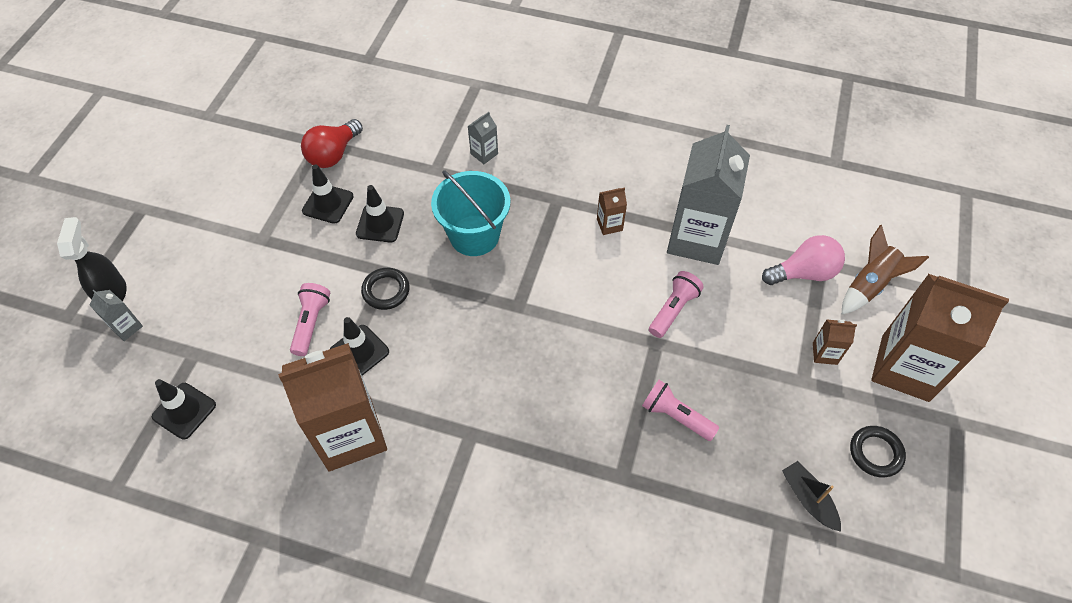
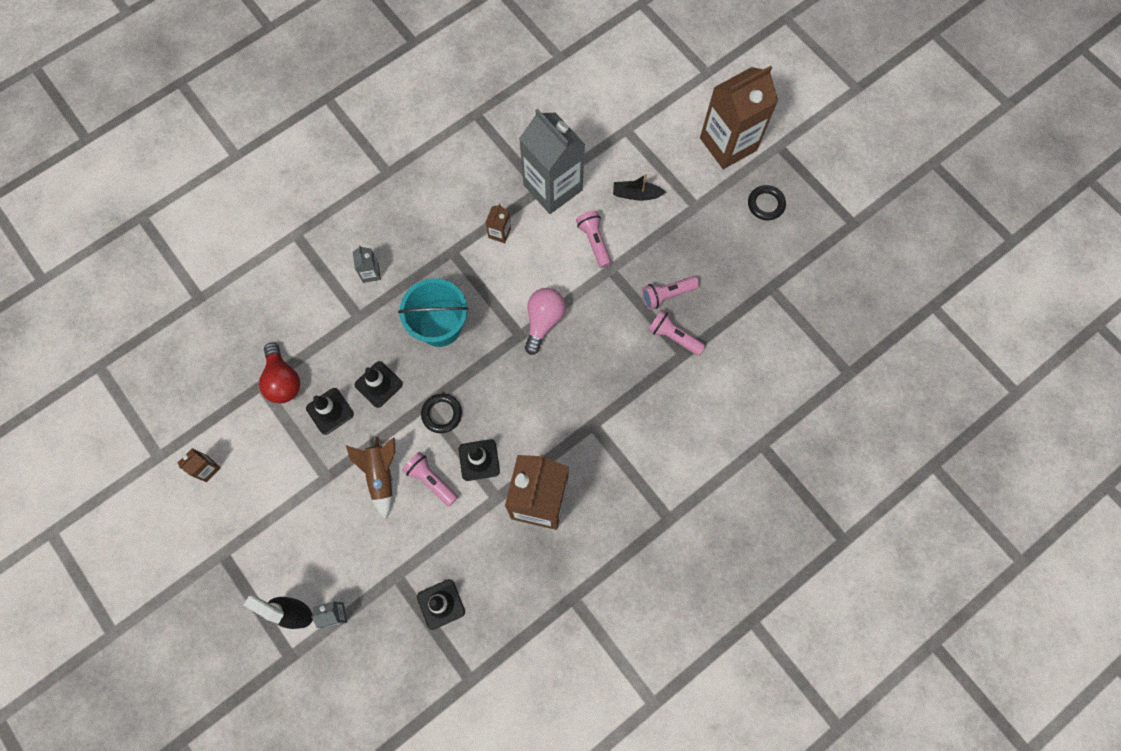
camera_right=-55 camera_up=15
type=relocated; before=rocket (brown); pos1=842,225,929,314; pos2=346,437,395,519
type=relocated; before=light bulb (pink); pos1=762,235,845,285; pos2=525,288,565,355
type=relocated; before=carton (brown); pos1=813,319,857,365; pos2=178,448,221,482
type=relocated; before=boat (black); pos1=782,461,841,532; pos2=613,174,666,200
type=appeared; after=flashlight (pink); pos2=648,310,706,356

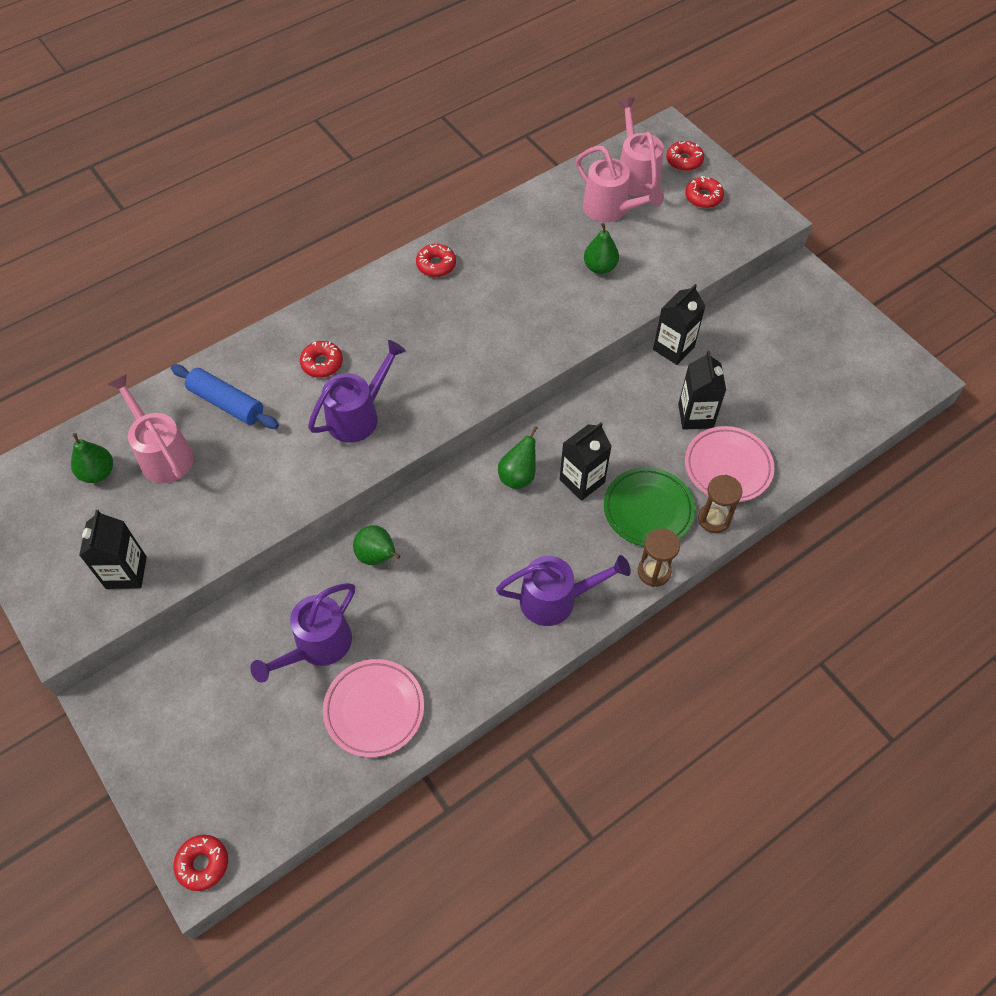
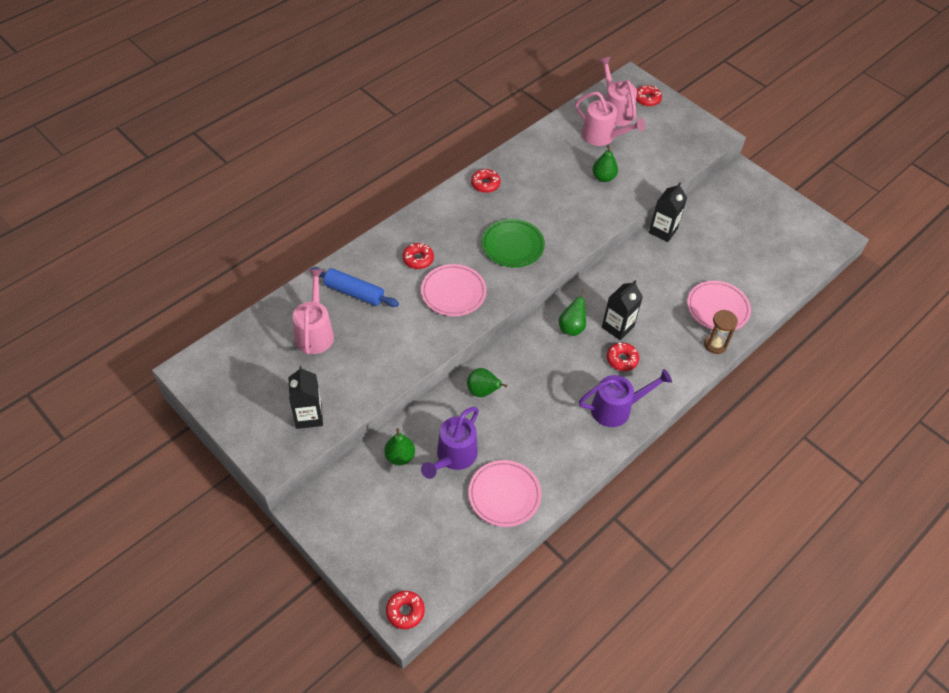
camera_right=-10 camera_up=-5
type=relocated; before=donut (red); pos1=685,176,724,208; pos2=607,343,639,371
type=exchanged; before=watering can (purple); after=plate (pink); pos1=308,340,406,443; pos2=421,264,487,316
type=missing; before=carton (black); pos1=678,351,726,430
type=spun; before=watering can (pink); pos1=108,374,194,483; pos2=293,269,334,355; turn=45
type=relocated; before=pear (green); pos1=71,433,113,483; pos2=384,429,415,465
type=relocated; before=plate (green); pos1=604,467,695,547; pos2=482,219,545,267
type=missing; before=hourglass (brown); pos1=638,528,680,587

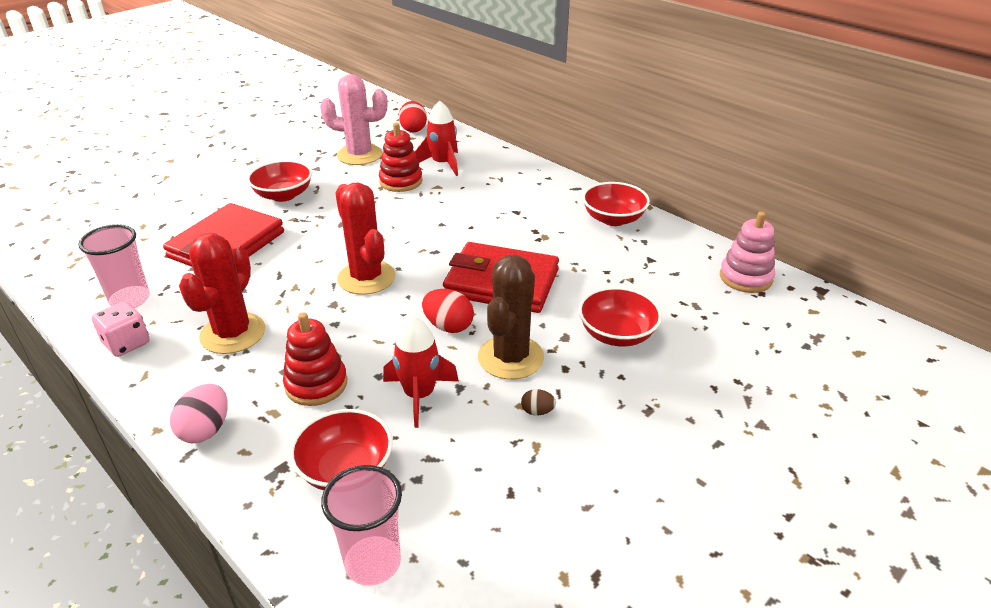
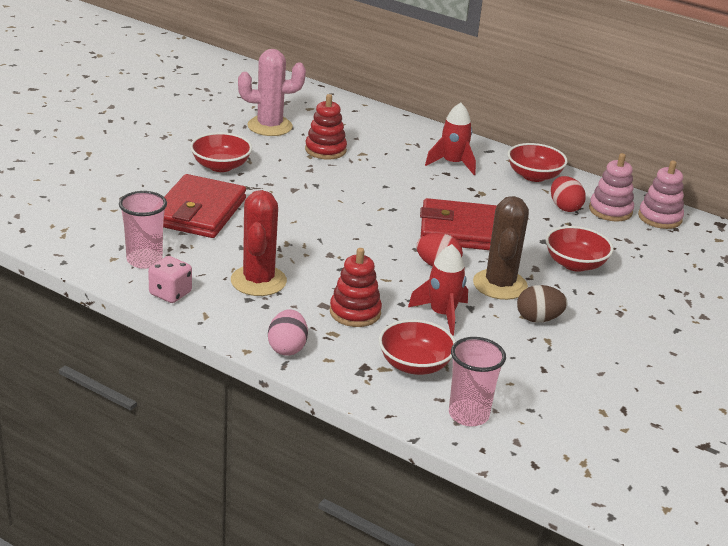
camera_right=-15 camera_up=-5
type=relocated; before=egg (red); pos1=399,101,427,132; pos2=551,176,586,212
type=relocated; before=rocket (red); pos1=415,101,458,176; pos2=425,103,476,175
type=missing; before=cactus (red); pos1=336,183,396,295
type=size; before=egg (brown); pos1=521,389,556,416; pos2=517,285,567,323; scale=1.81
type=appeared; after=stacking toy (pink); pos2=589,153,634,221

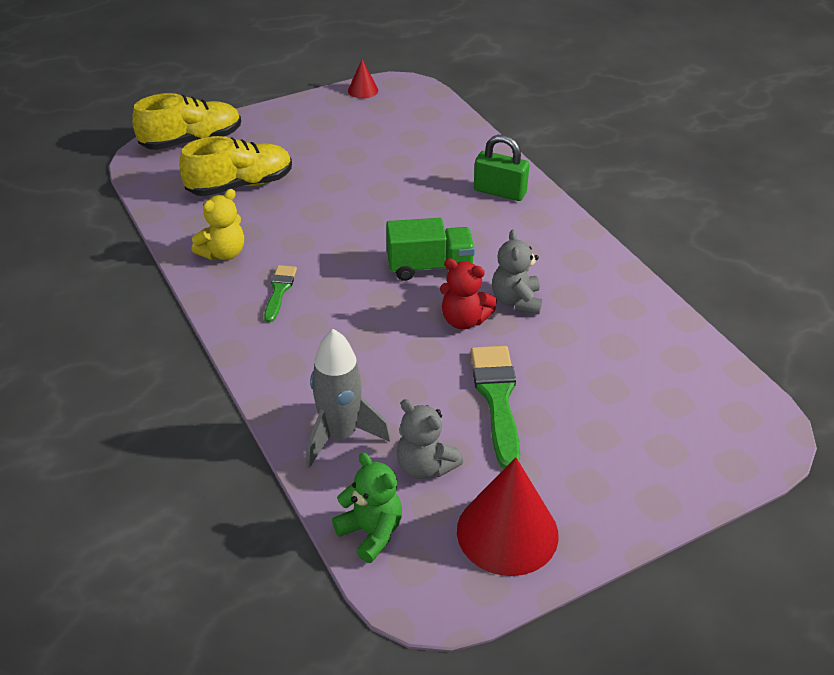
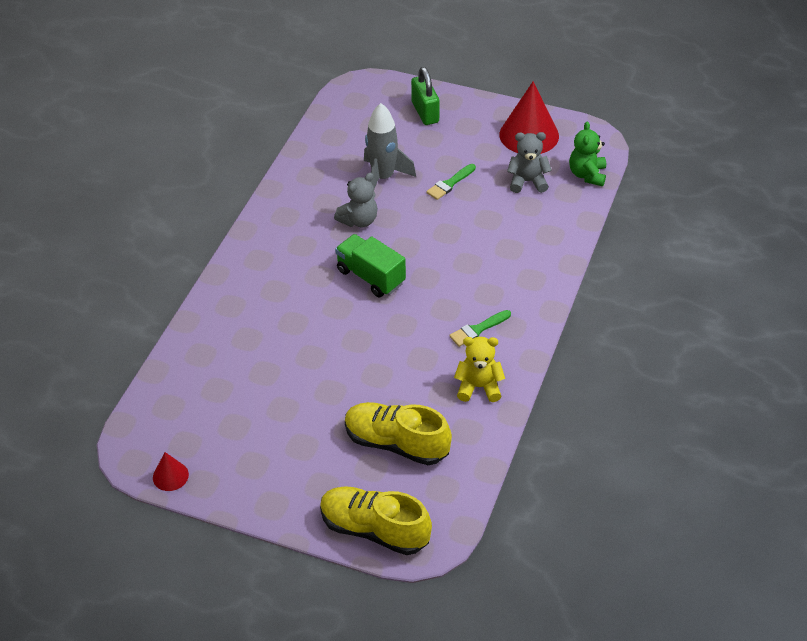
camera_right=-130 camera_up=5
type=relocated; before=padlock (green); pos1=474,135,530,201; pos2=411,67,440,125
type=missing; before=teddy bear (red); pos1=440,258,497,329
type=relocated; before=rocket (grey); pos1=306,329,391,468; pos2=364,103,416,189
type=size; before=brush (green); pos1=471,346,520,469; pos2=426,164,476,200; scale=0.57
type=spun; before=teddy bear (grey); pos1=396,399,463,479; pos2=507,132,552,193; turn=-90

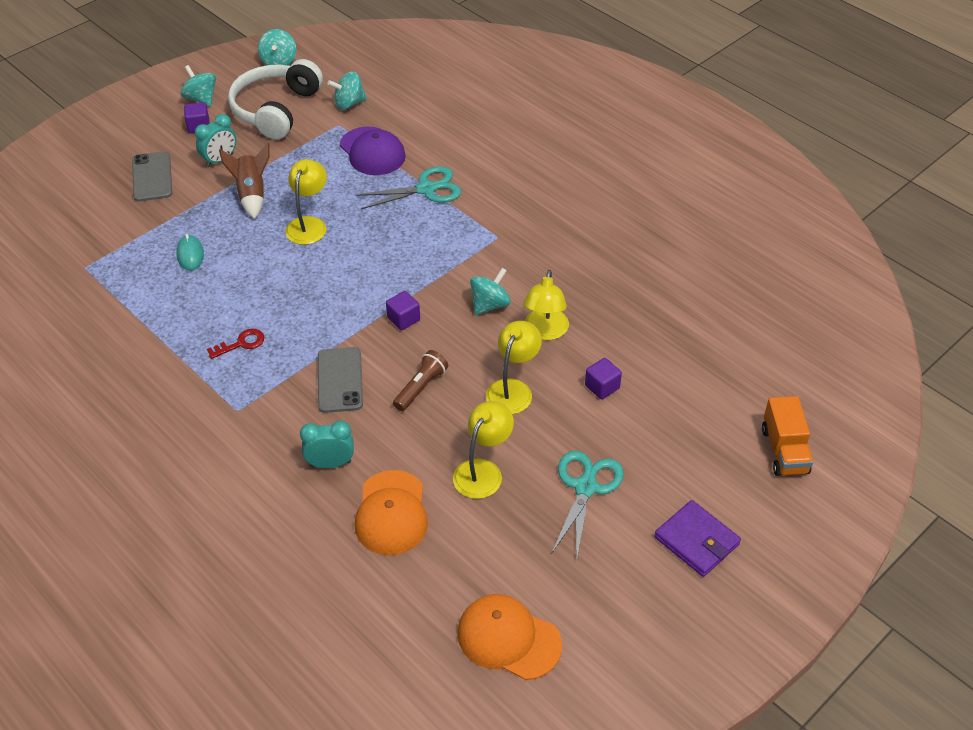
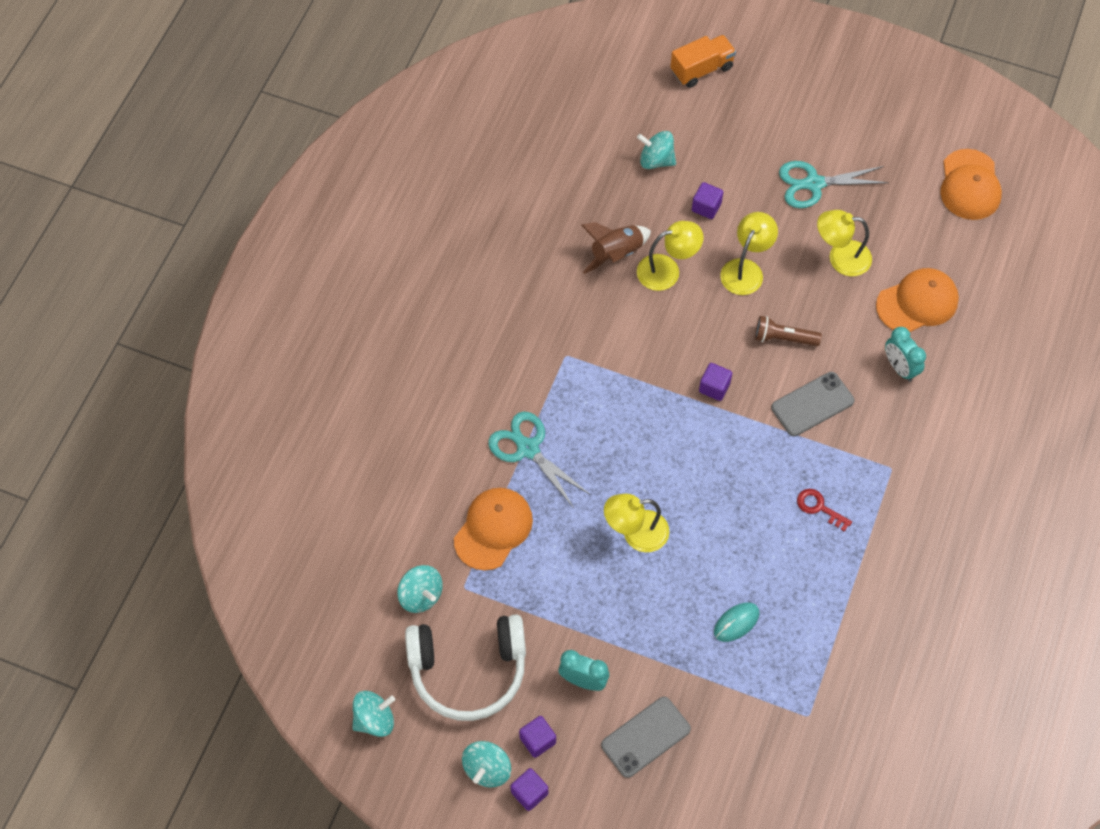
camera_right=-115 camera_up=15
type=colour; before=cap (purple); after=cap (orange); pos1=340,126,406,175; pos2=454,488,533,570
type=relocated; before=rocket (brown); pos1=219,143,270,219; pos2=581,222,651,274
type=relocated; before=spinning top (turquoise); pos1=470,268,511,315; pos2=637,131,676,169
type=spun; before=lamp (yellow); pos1=486,321,542,414; pos2=720,212,778,295; turn=120
type=missing; before=wallet (purple); pos1=654,500,741,577
type=appeared; after=cube (purple); pos2=511,768,548,811

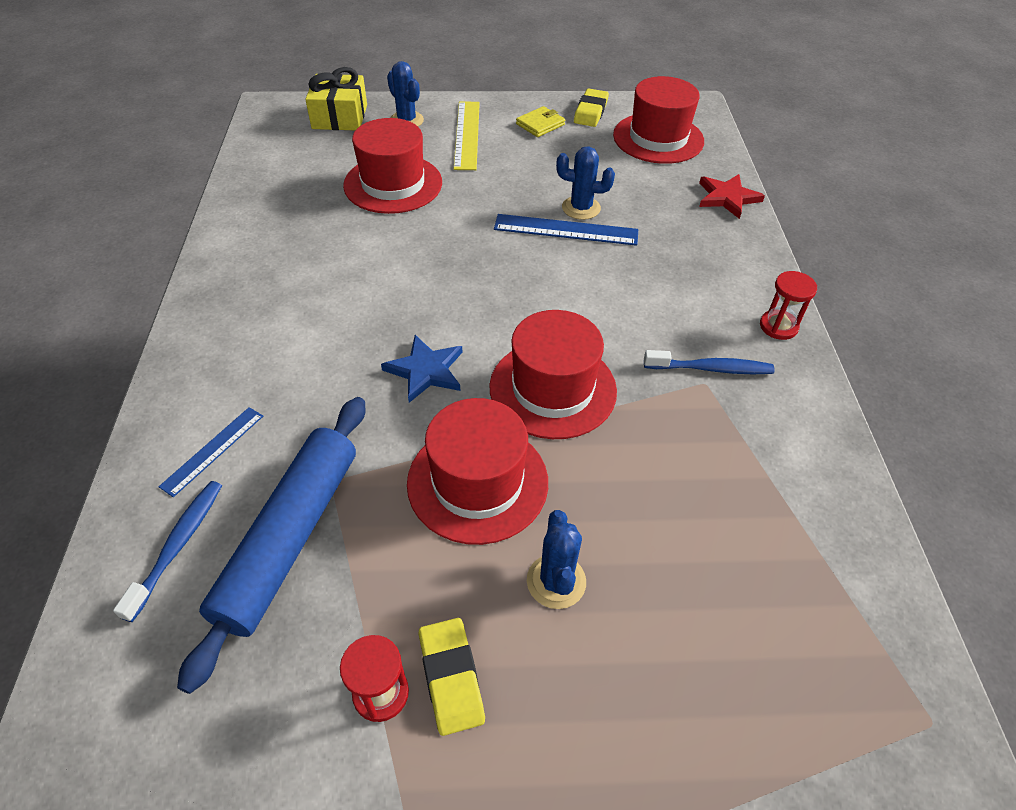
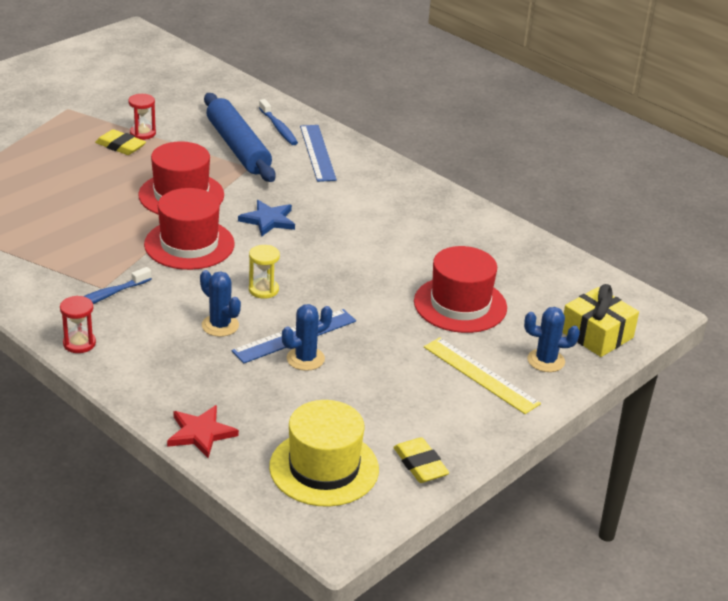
camera_right=135 camera_up=-15
type=colour; before=hat (red); after=hat (yellow); pos1=613,76,704,164; pos2=269,400,379,507
type=missing; before=wallet (yellow); pos1=516,106,565,137
type=size; before=ruler (blue); pos1=159,407,263,497; pos2=300,125,337,182; scale=1.59
type=relocated; before=cactus (blue); pos1=527,510,586,609; pos2=200,270,241,337
type=appeared; after=hourglass (yellow); pos2=249,245,280,299

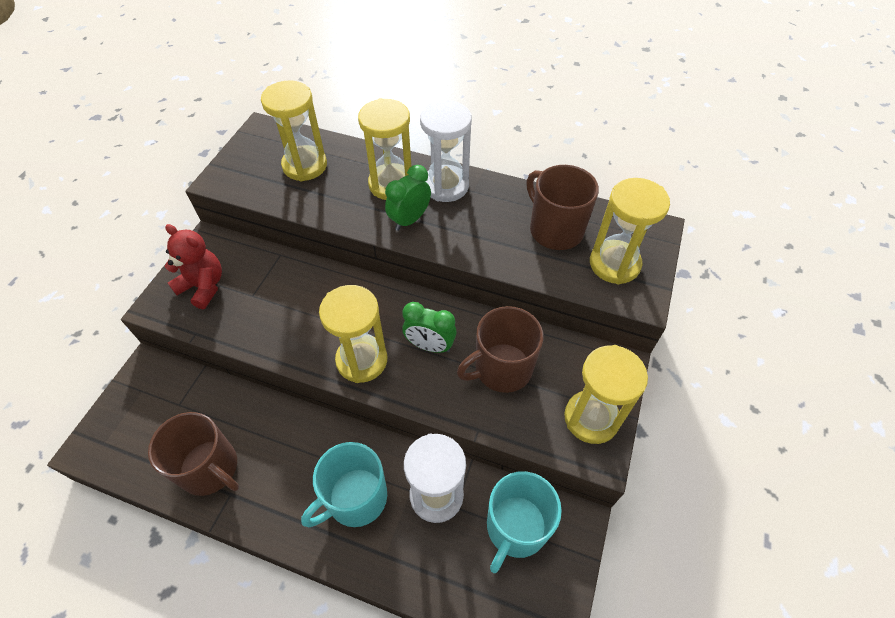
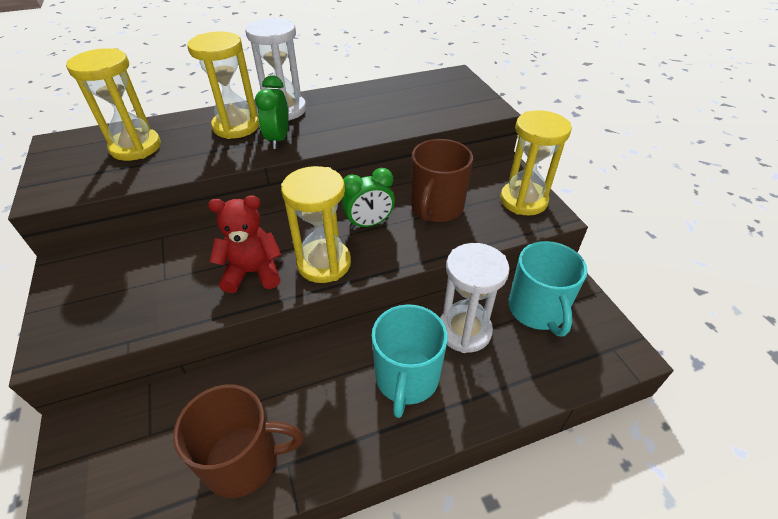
camera_right=-40 camera_up=-10
type=missing; before=mug (brown); pos1=526,165,599,250
type=missing; before=hourglass (yellow); pos1=590,178,670,285
type=relocated; before=teddy bear (red); pos1=165,224,222,309; pos2=208,195,282,293

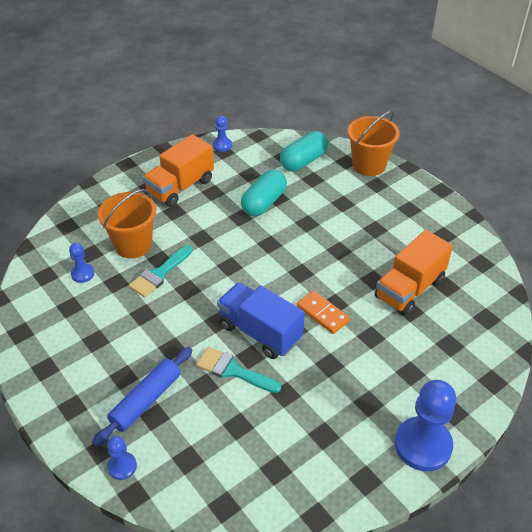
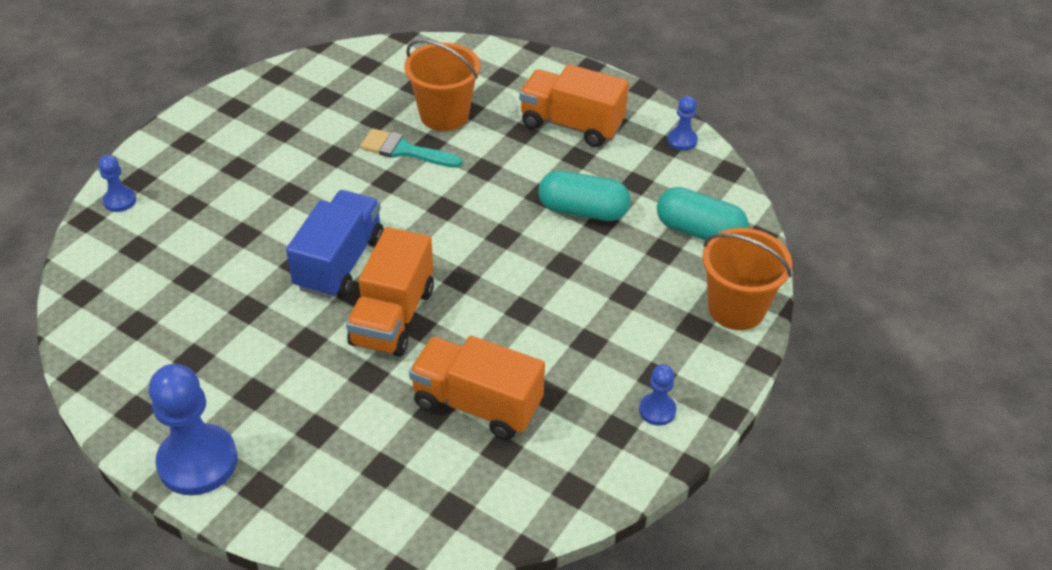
camera_right=70 camera_up=0
type=relocated; before=pawn (blue); pos1=69,243,95,283; pos2=639,364,677,426
type=exchanged; before=domino (orange); after=truck (orange); pos1=297,291,350,334; pos2=346,227,434,357
type=missing; before=rolling pin (blue); pos1=92,347,192,447
type=missing; before=brush (turquoise); pos1=196,347,281,393

